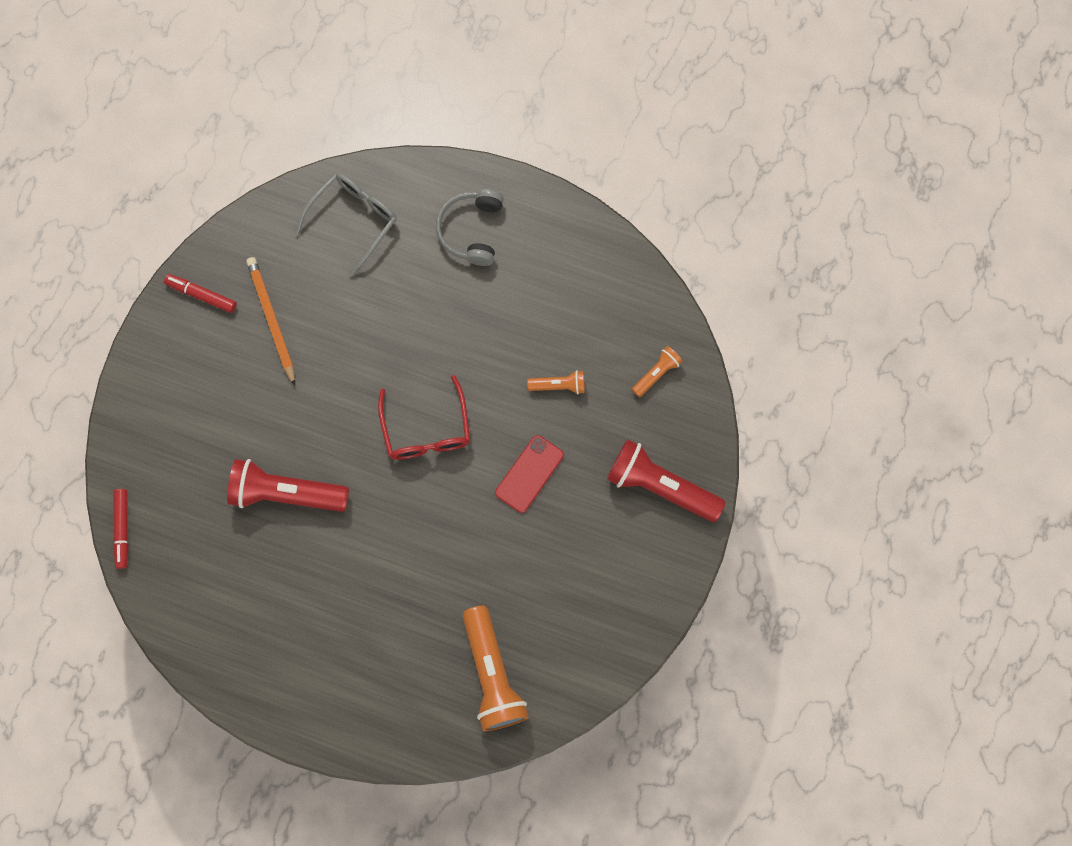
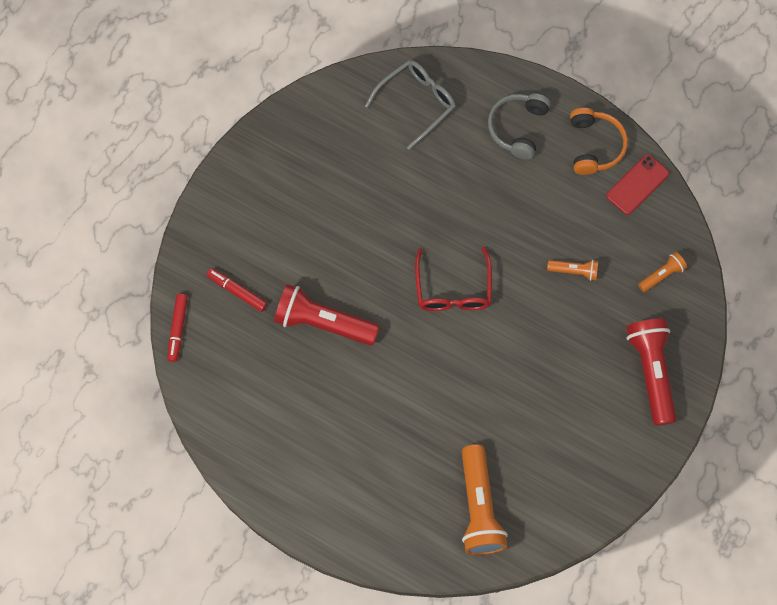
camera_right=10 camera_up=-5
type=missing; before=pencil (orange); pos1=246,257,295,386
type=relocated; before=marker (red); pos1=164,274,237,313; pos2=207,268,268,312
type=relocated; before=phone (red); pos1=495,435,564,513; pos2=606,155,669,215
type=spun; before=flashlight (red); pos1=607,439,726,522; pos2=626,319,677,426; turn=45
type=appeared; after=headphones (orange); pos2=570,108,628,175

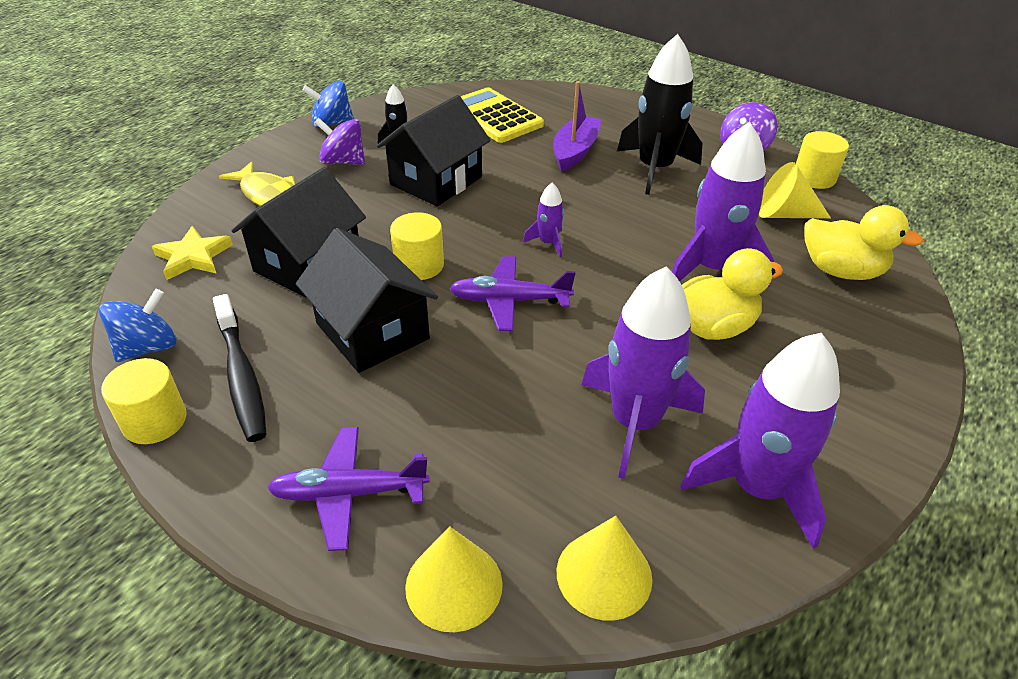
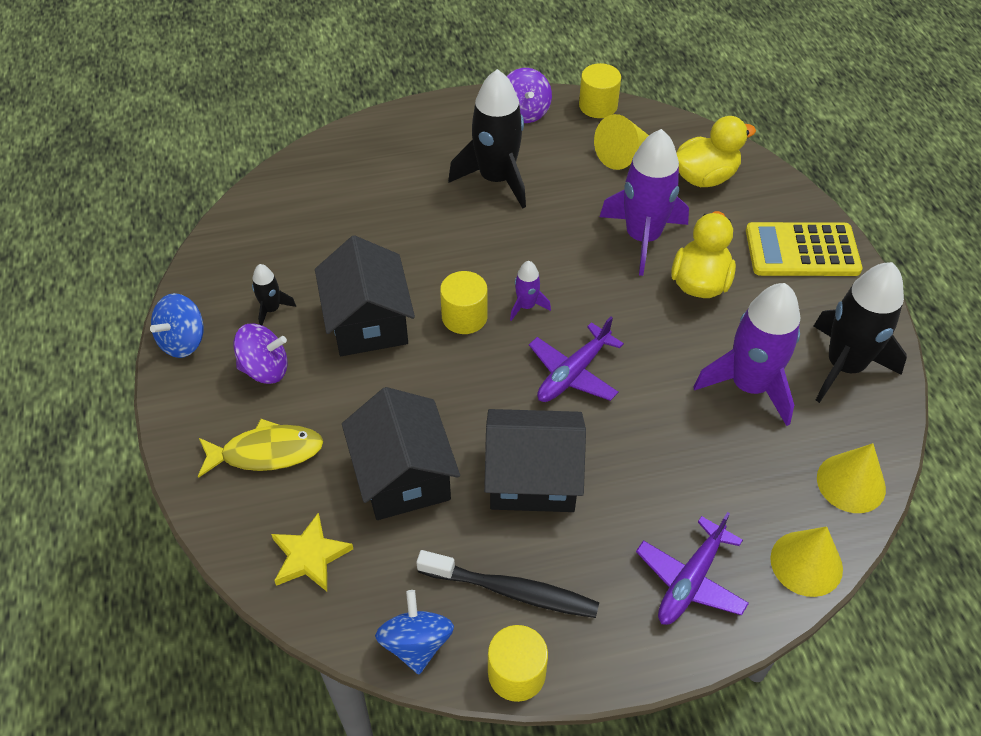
camera_right=-50 camera_up=10
type=missing; before=boat (purple); pos1=553,81,602,172
type=relocated; before=calculator (yellow); pos1=461,87,544,143; pos2=746,222,862,276
type=spun; before=spinning top (purple); pos1=314,118,365,165; pos2=233,324,287,384; turn=-150
type=relocated; before=cylinder (yellow); pos1=390,212,444,280; pos2=440,271,488,334
type=colour; before=rocket (purple); after=rocket (black); pos1=680,333,840,549; pos2=814,262,907,403

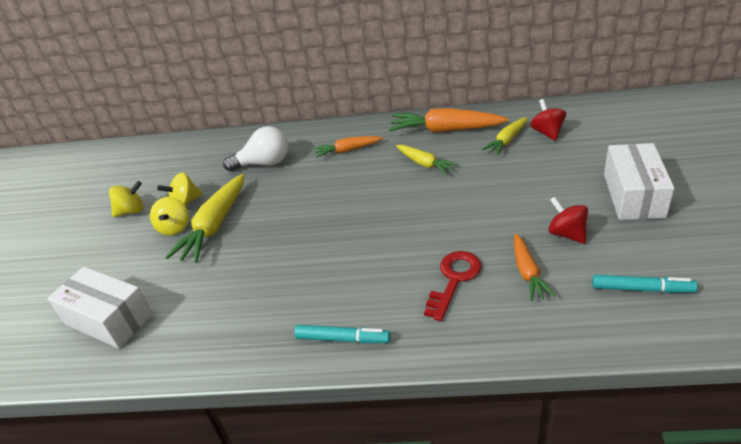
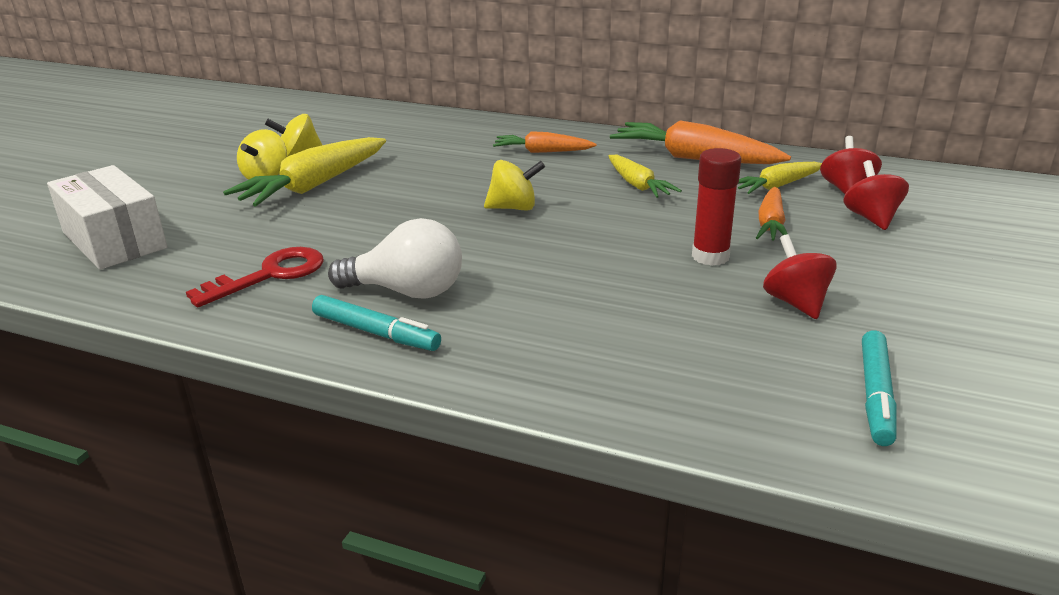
camera_right=15 camera_up=-10
type=relocated; before=light bulb (white); pos1=223,126,289,171; pos2=328,218,462,299
type=missing; before=box (white); pos1=604,143,674,220
type=relocated; before=spinning top (yellow); pos1=109,181,144,217; pos2=484,160,545,211
type=relocated; before=carrot (orange); pos1=514,233,555,301; pos2=756,187,788,241
type=relocated; before=key (red); pos1=424,251,482,321; pos2=186,247,324,307
type=spun; before=marker (turquoise); pos1=592,275,698,293; pos2=862,330,897,446; turn=75
type=appeared; after=glue stick (red); pos2=692,148,741,266
type=appeared; after=spinning top (red); pos2=844,160,909,230

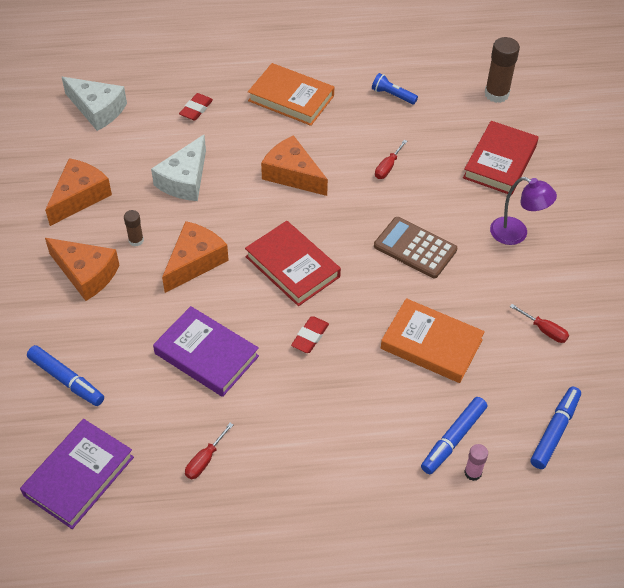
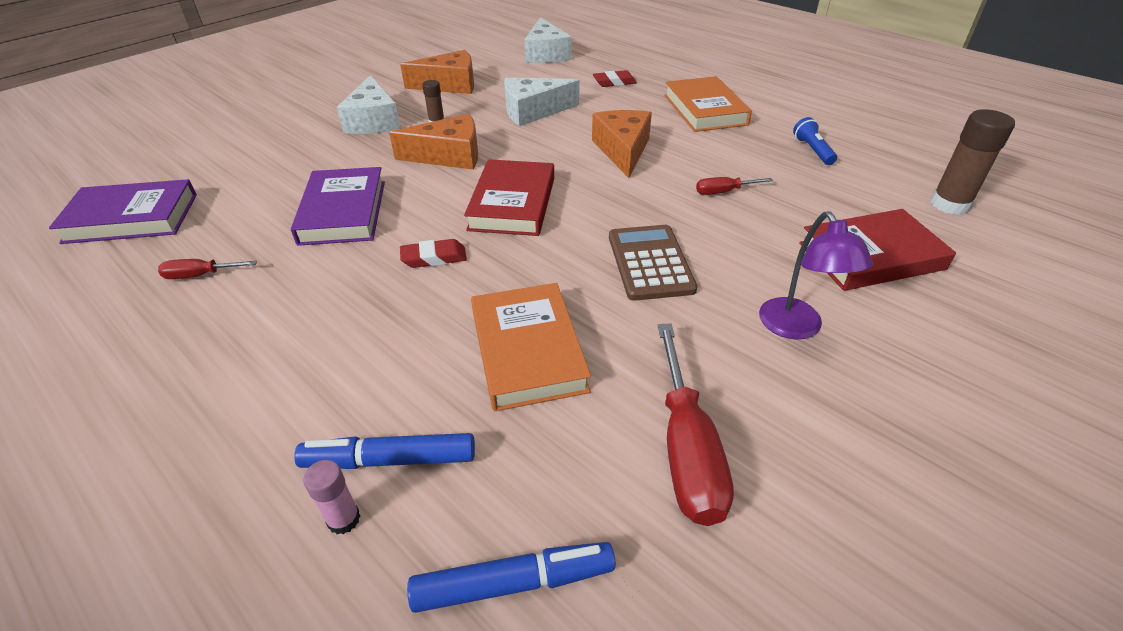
camera_right=50 camera_up=-10
type=colour; before=cheese (orange); after=cheese (white); pos1=45,238,119,301; pos2=337,75,401,134
type=size; before=screwdriver (red); pos1=510,304,569,343; pos2=658,324,734,526; scale=1.99
type=missing; before=marker (blue); pos1=27,345,104,406

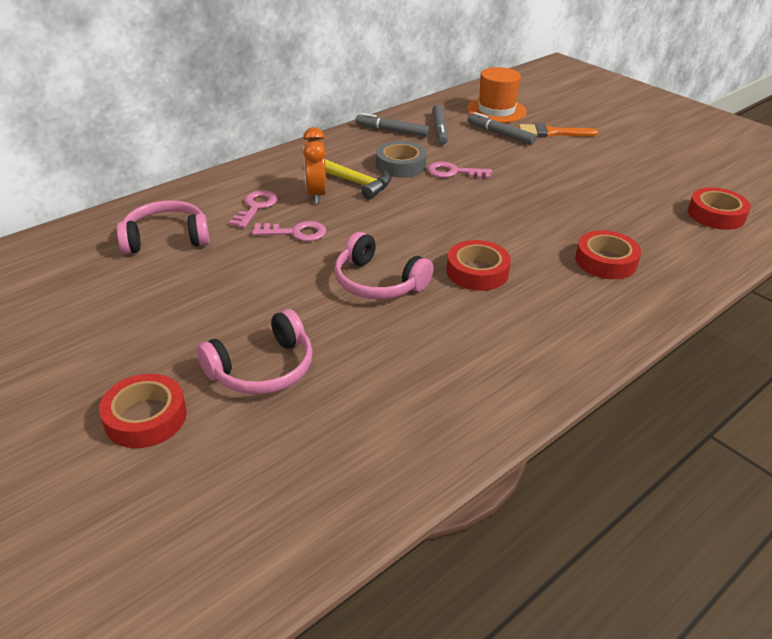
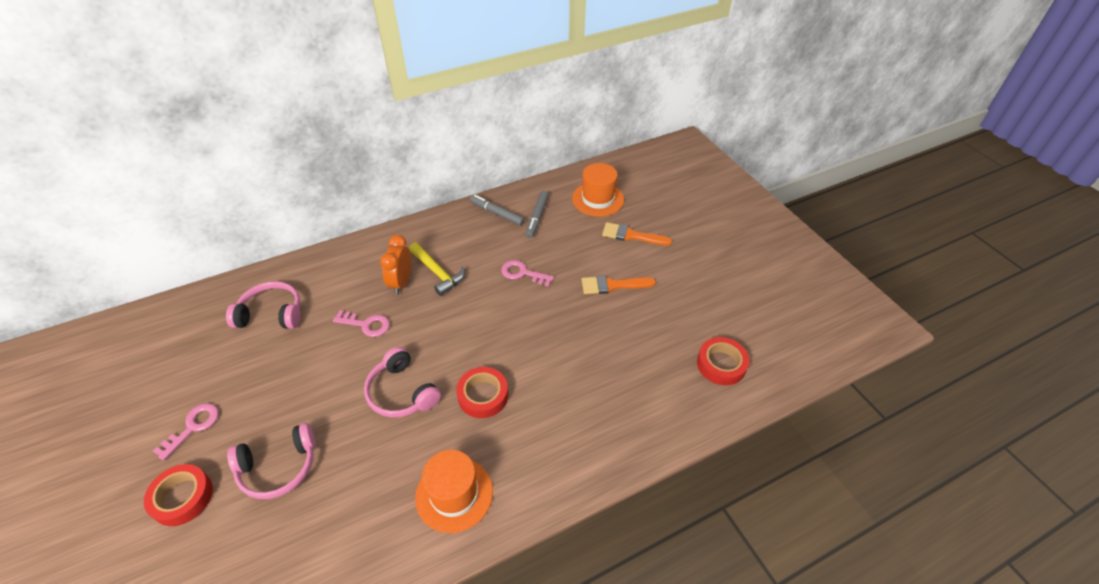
camera_right=15 camera_up=10
type=missing; before=marker (grey); pos1=468,112,536,145
type=missing; before=tape (grey); pos1=376,141,427,178
type=relocated; before=key (pink); pos1=229,190,278,228; pos2=153,403,219,460
type=missing; before=tape (red); pos1=575,230,641,279
type=appeared; after=brush (orange); pos2=582,275,656,294
type=appeared; after=hat (orange); pos2=415,450,493,533

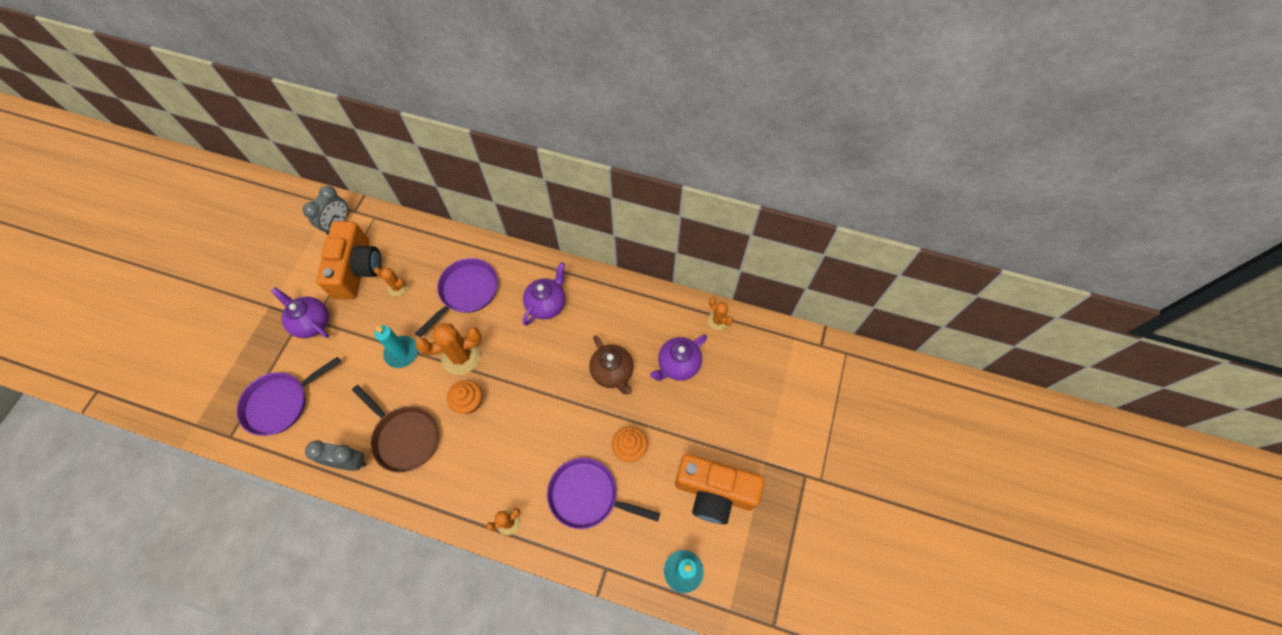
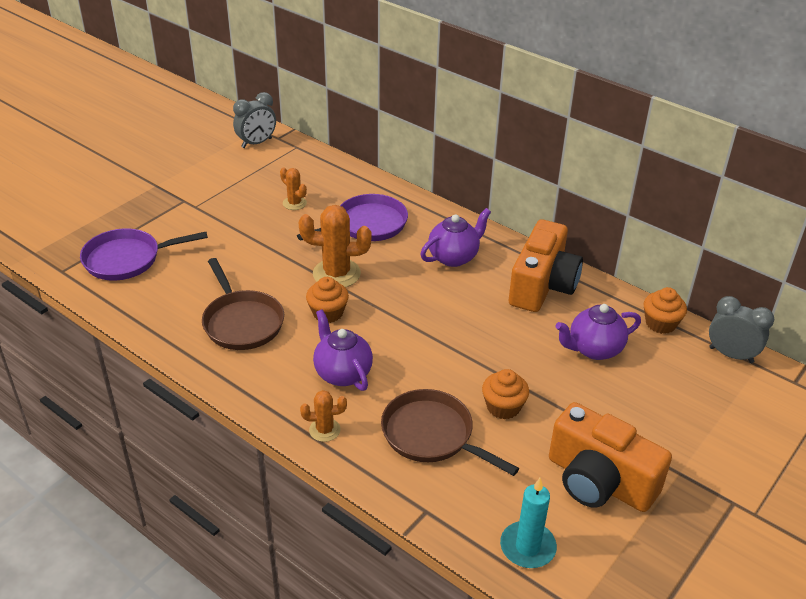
camera_right=20 camera_up=-25
type=relocated; before=camera (orange); pos1=316,221,381,300; pos2=509,219,583,312
type=relocated; before=teapot (purple); pos1=271,287,329,338; pos2=313,309,373,391
type=exchanged; before=cactus (orange); after=cupcake (orange); pos1=708,298,733,330; pos2=644,287,687,334
type=missing; before=candle (turquoise); pos1=374,326,418,368
type=missing; before=teapot (brown); pos1=589,335,634,395
type=relocated; before=clock (grey); pos1=305,440,366,471; pos2=709,296,774,363
type=colour; before=pan (purple); after=pan (brown); pos1=547,458,660,529; pos2=381,389,519,476

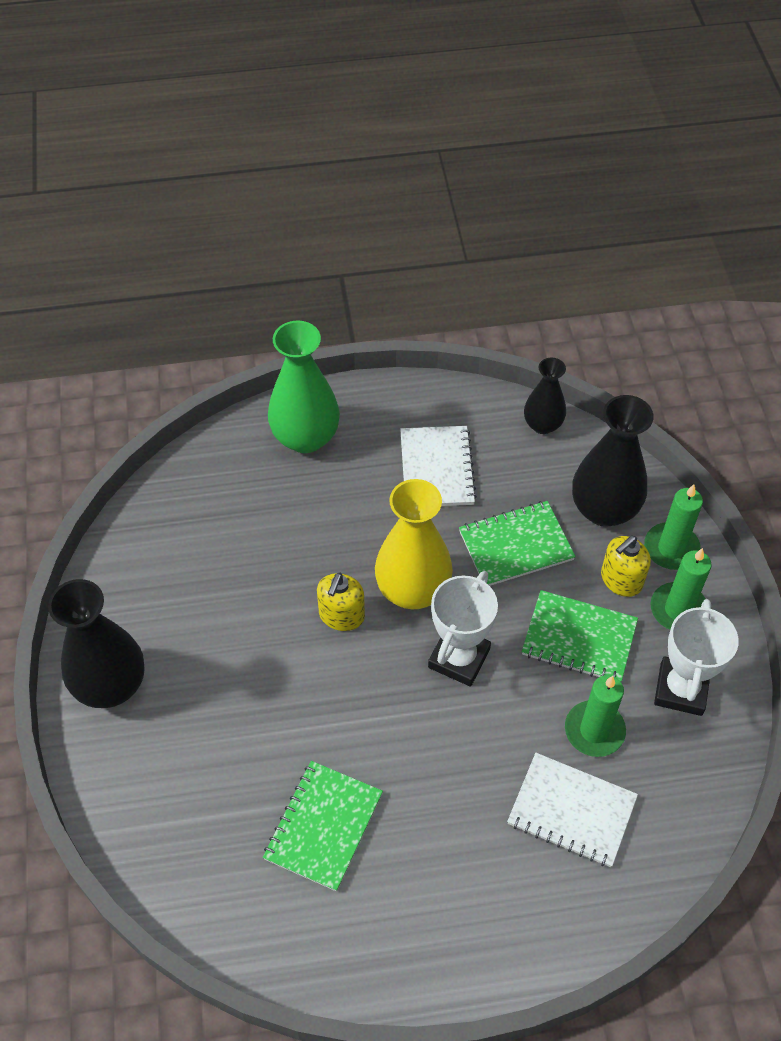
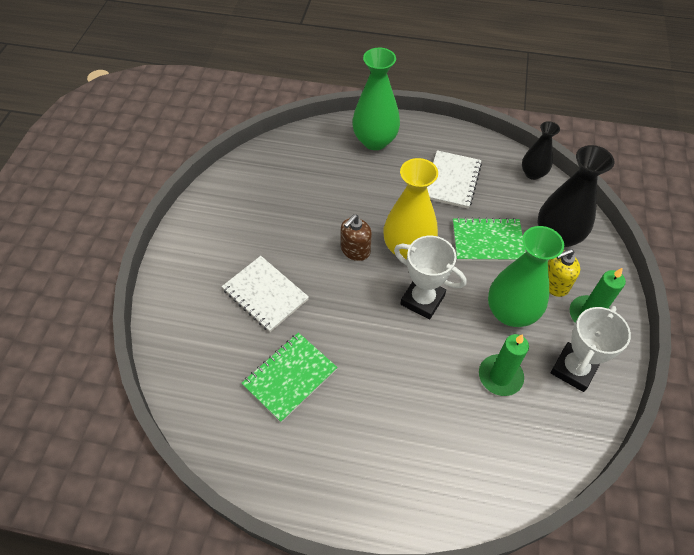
camera_right=20 camera_up=0
type=missing; before=candle (green); pos1=644,484,703,570
type=spun; before=trophy (white); pos1=428,571,498,687; pos2=394,236,466,320; turn=75
type=colour; before=soap dispenser (yellow); after=soap dispenser (brown); pos1=317,573,365,631; pos2=341,214,372,261
type=missing; before=vase (black); pos1=48,579,145,708
type=exchanged; before=notebook (green); after=vase (green); pos1=522,590,638,682; pos2=488,226,564,327
type=relocated; before=notebook (white); pos1=507,753,638,867; pos2=222,256,309,332

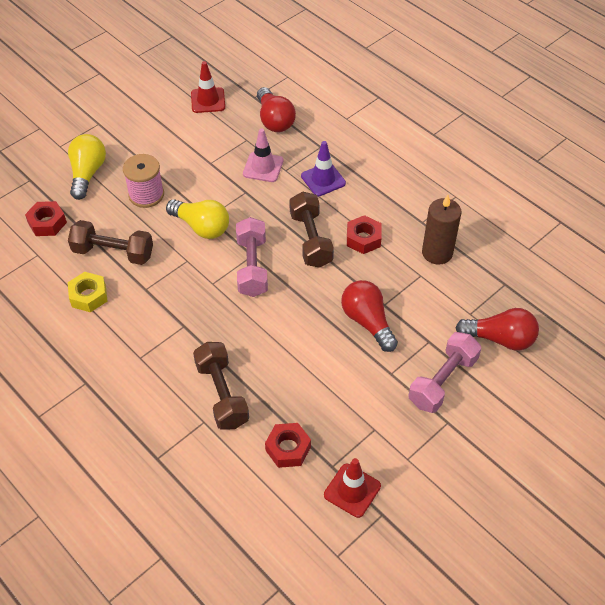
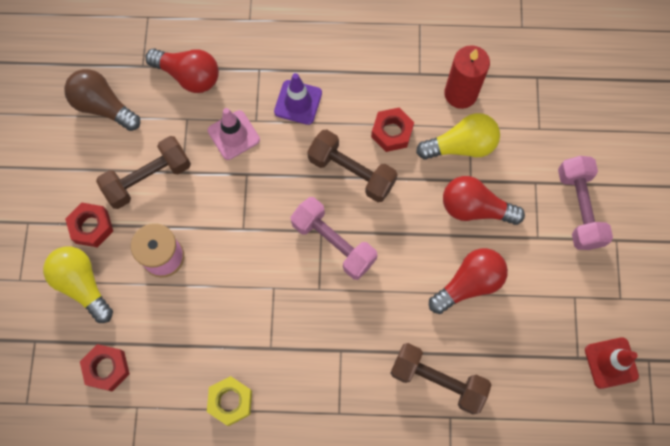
camera_right=-45 camera_up=20
type=exchanged; before=traffic cone (red); after=light bulb (brown); pos1=191,61,225,113; pos2=64,69,140,131
type=colour; before=candle (brown); after=candle (red); pos1=422,195,461,265; pos2=444,45,490,109
type=relocated; before=light bulb (yellow); pos1=166,199,229,239; pos2=416,113,500,160
type=relocated; before=dumbbell (brown); pos1=68,220,153,265; pos2=96,136,191,209
type=relocated; before=light bulb (red); pos1=455,308,539,350; pos2=429,248,508,314
type=relocated; before=nut (red); pos1=265,423,311,468; pos2=65,202,113,248

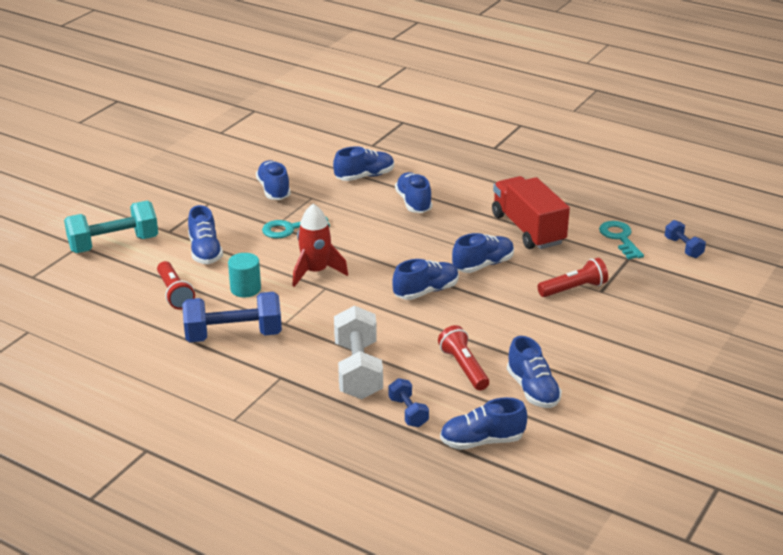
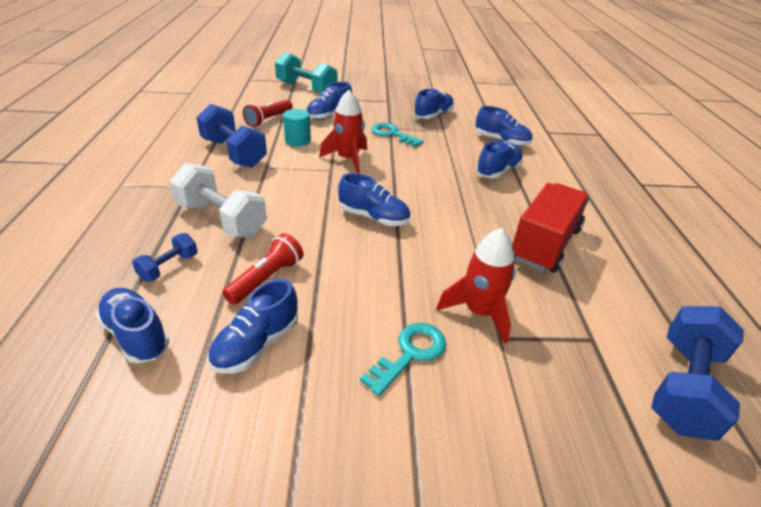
camera_right=55 camera_up=5
type=size; before=dumbbell (blue); pos1=665,220,706,258; pos2=651,306,744,441; scale=1.93
type=relocated; before=key (turquoise); pos1=599,221,644,260; pos2=360,323,446,396
type=missing; before=shoe (blue); pos1=452,233,514,273
type=exchanged; before=flashlight (red); after=rocket (red); pos1=537,258,608,297; pos2=437,228,516,344
type=spun; before=dumbbell (white); pos1=334,305,383,399; pos2=169,163,267,237; turn=75

